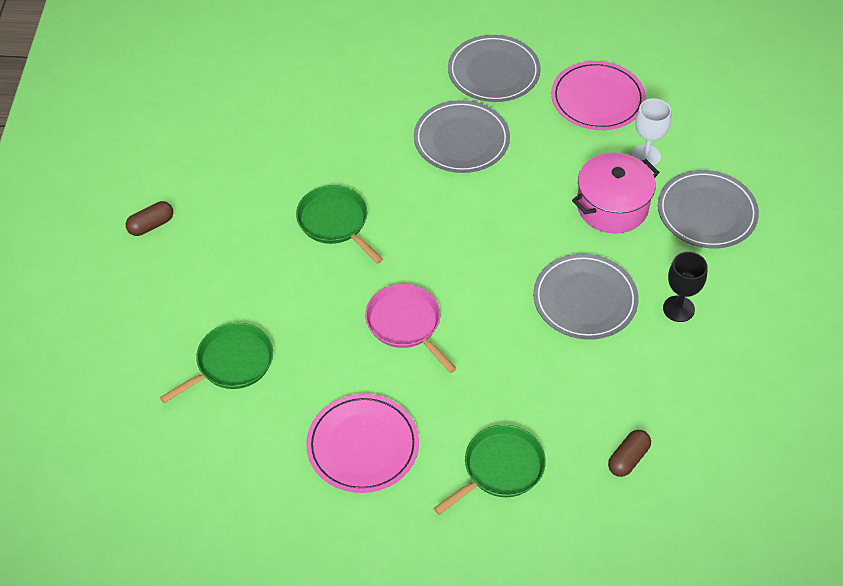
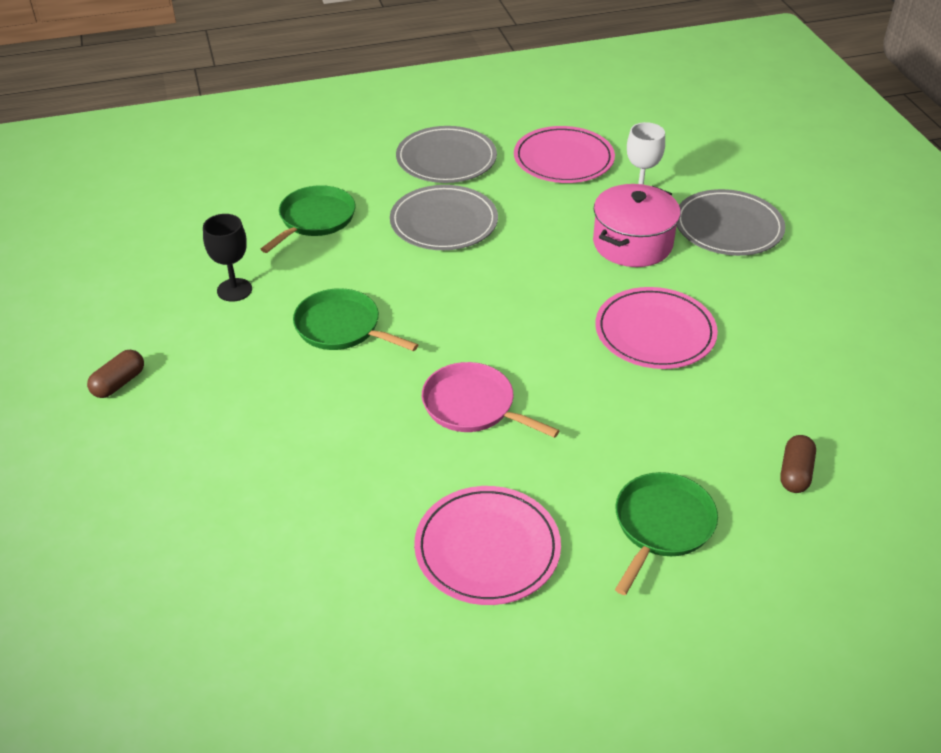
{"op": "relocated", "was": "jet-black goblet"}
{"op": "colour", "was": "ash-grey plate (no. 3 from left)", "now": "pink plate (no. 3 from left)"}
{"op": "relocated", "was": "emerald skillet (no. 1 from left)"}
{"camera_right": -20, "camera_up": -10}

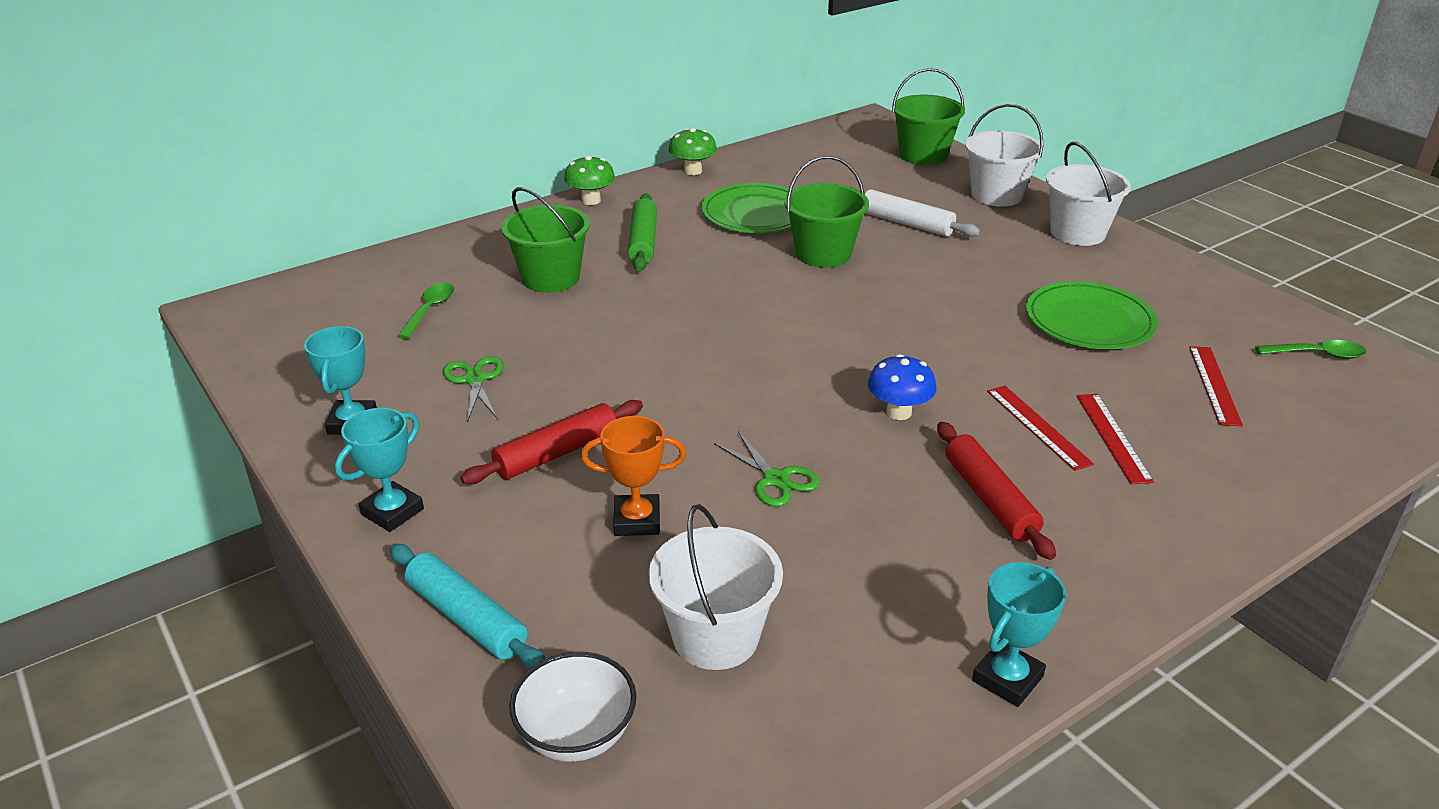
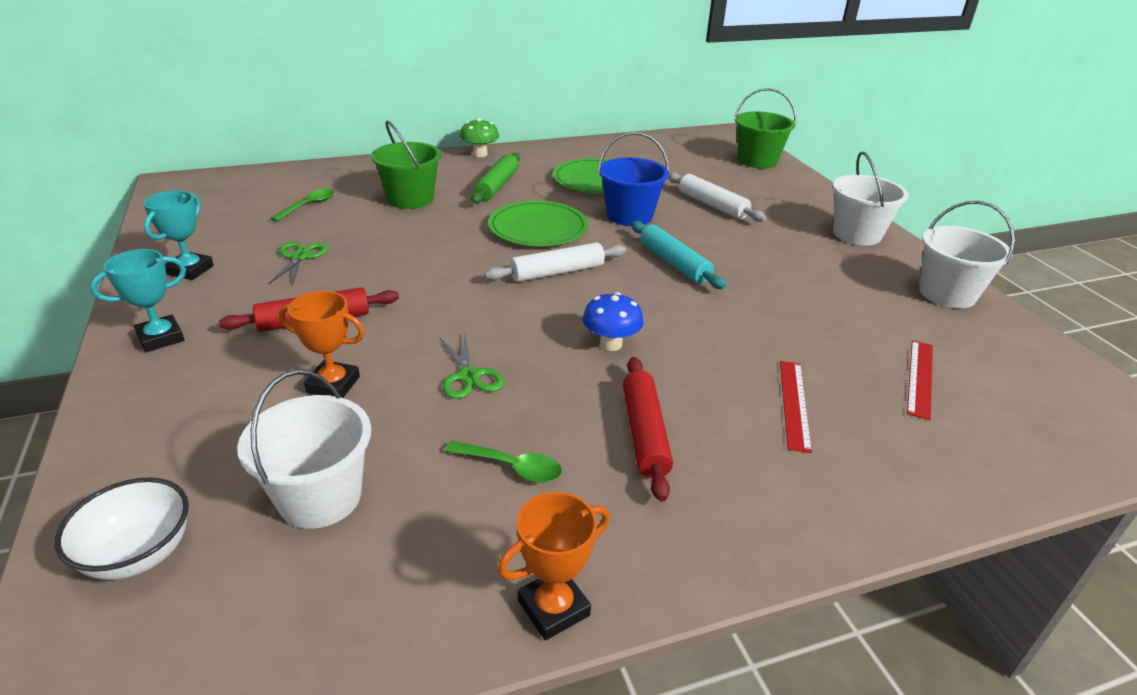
{"op": "relocated", "was": "pure white pail (no. 2 from left in the first image)", "now": "pure white pail (no. 3 from left)"}
{"op": "missing", "was": "emerald toadstool (no. 2 from left)"}
{"op": "colour", "was": "emerald pail (no. 2 from left)", "now": "blue pail"}
{"op": "relocated", "was": "emerald plate (no. 2 from left in the first image)", "now": "emerald plate (no. 1 from left)"}
{"op": "relocated", "was": "emerald spoon (no. 2 from left)"}
{"op": "missing", "was": "red measuring stick (no. 1 from left)"}
{"op": "relocated", "was": "aqua dough roller"}
{"op": "colour", "was": "aqua prize cup (no. 3 from left)", "now": "orange prize cup (no. 2 from left)"}
{"op": "appeared", "now": "pure white dough roller (no. 1 from left)"}
{"camera_right": 15, "camera_up": 0}

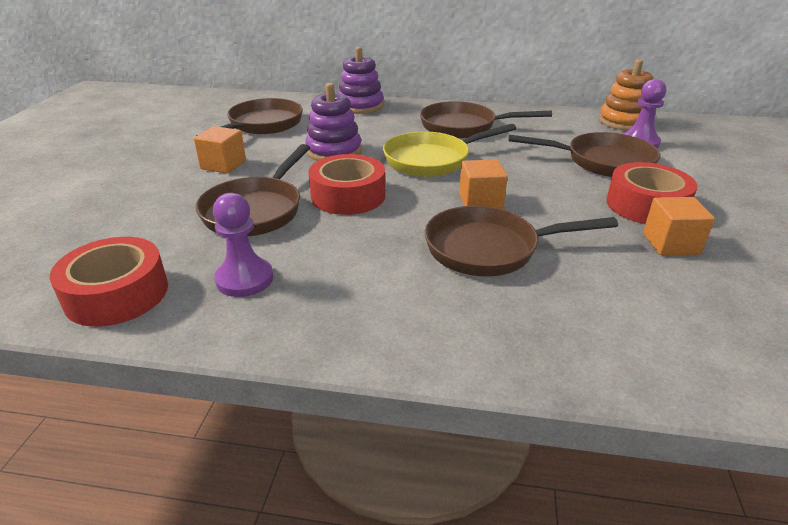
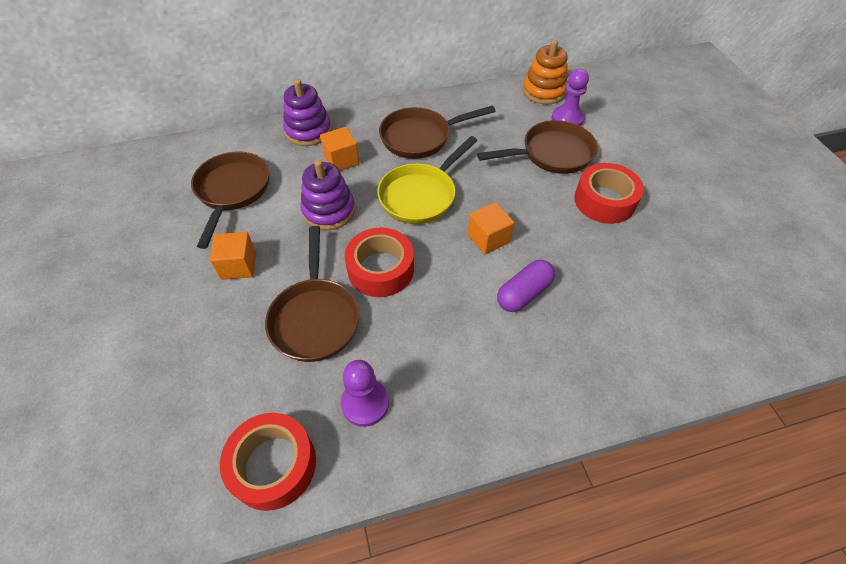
{"op": "relocated", "was": "orange block (no. 3 from left in the first image)", "now": "orange block (no. 2 from left)"}
{"op": "exchanged", "was": "russet skillet (no. 4 from left)", "now": "royal purple pill shape"}
{"camera_right": -25, "camera_up": 20}

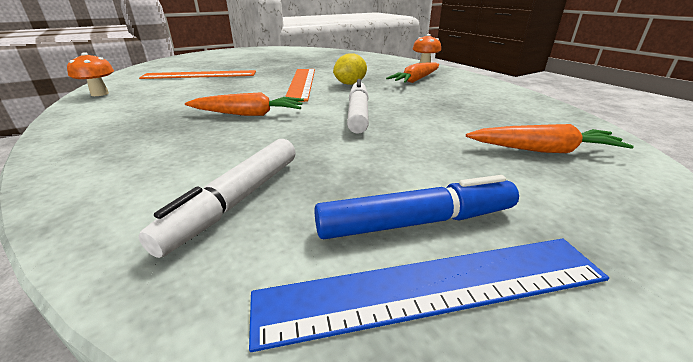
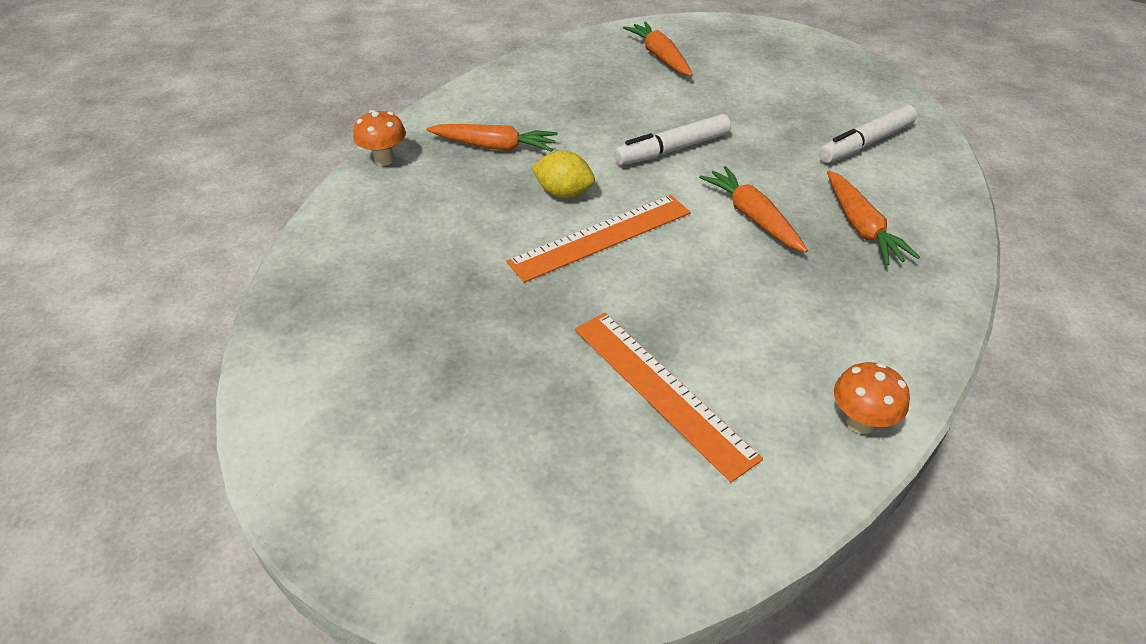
{"op": "spun", "was": "pure white marker pen (no. 1 from left in the first image)", "clockwise": 150}
{"op": "missing", "was": "blue marker pen"}
{"op": "missing", "was": "blue measuring stick"}
{"op": "appeared", "now": "orange toy carrot (no. 4 from left)"}
{"camera_right": -120, "camera_up": 15}

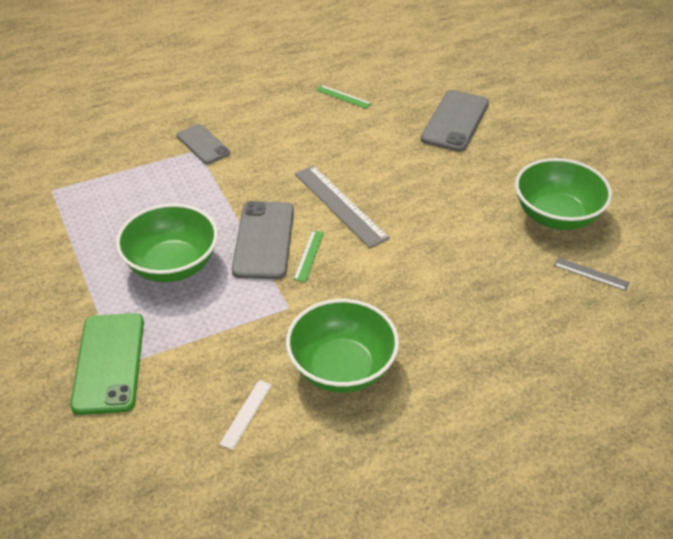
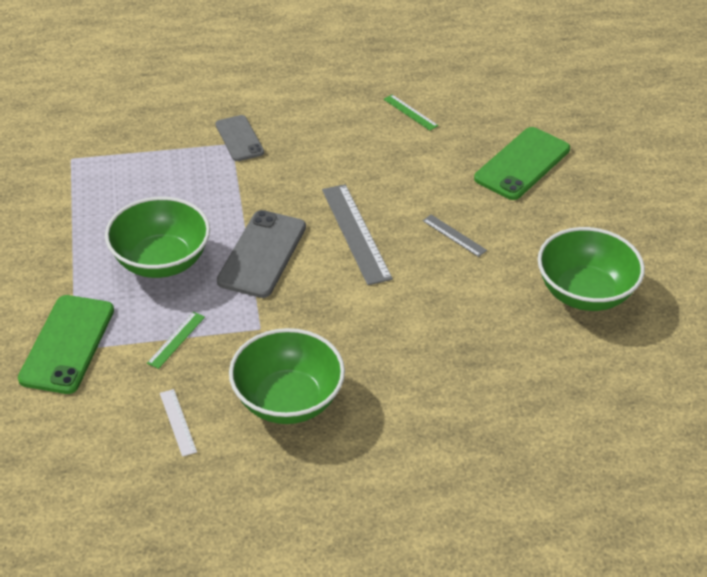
{"op": "colour", "was": "ash-grey mobile phone (no. 3 from left)", "now": "emerald mobile phone (no. 2 from left)"}
{"op": "relocated", "was": "emerald measuring stick (no. 1 from left)"}
{"op": "relocated", "was": "ash-grey measuring stick (no. 2 from left)"}
{"op": "spun", "was": "pure white measuring stick", "clockwise": -60}
{"camera_right": 15, "camera_up": 0}

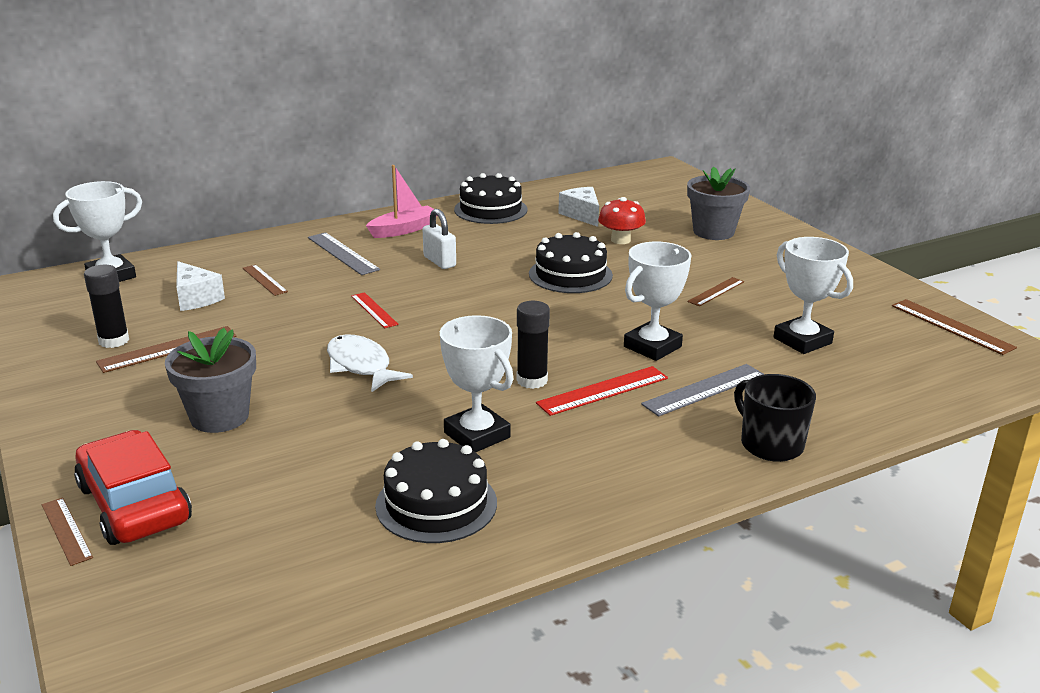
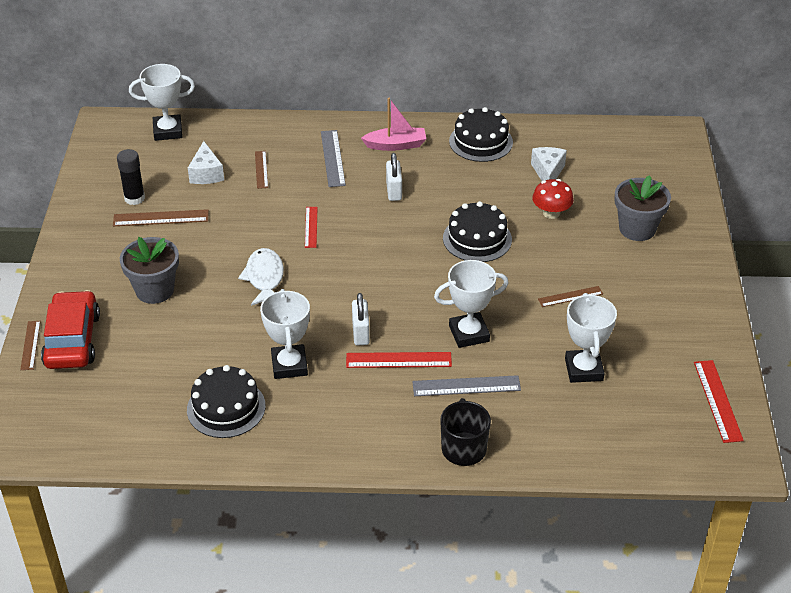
{"op": "colour", "was": "russet measuring stick (no. 5 from left)", "now": "red measuring stick (no. 3 from left)"}
{"op": "exchanged", "was": "jet-black glue (no. 2 from left)", "now": "pure white small lock (no. 1 from left)"}
{"camera_right": 30, "camera_up": 15}

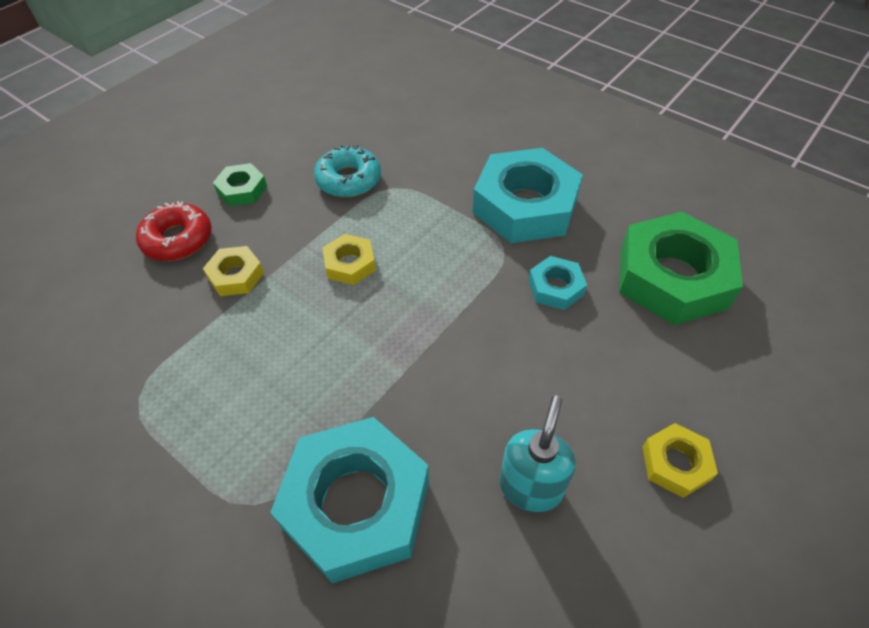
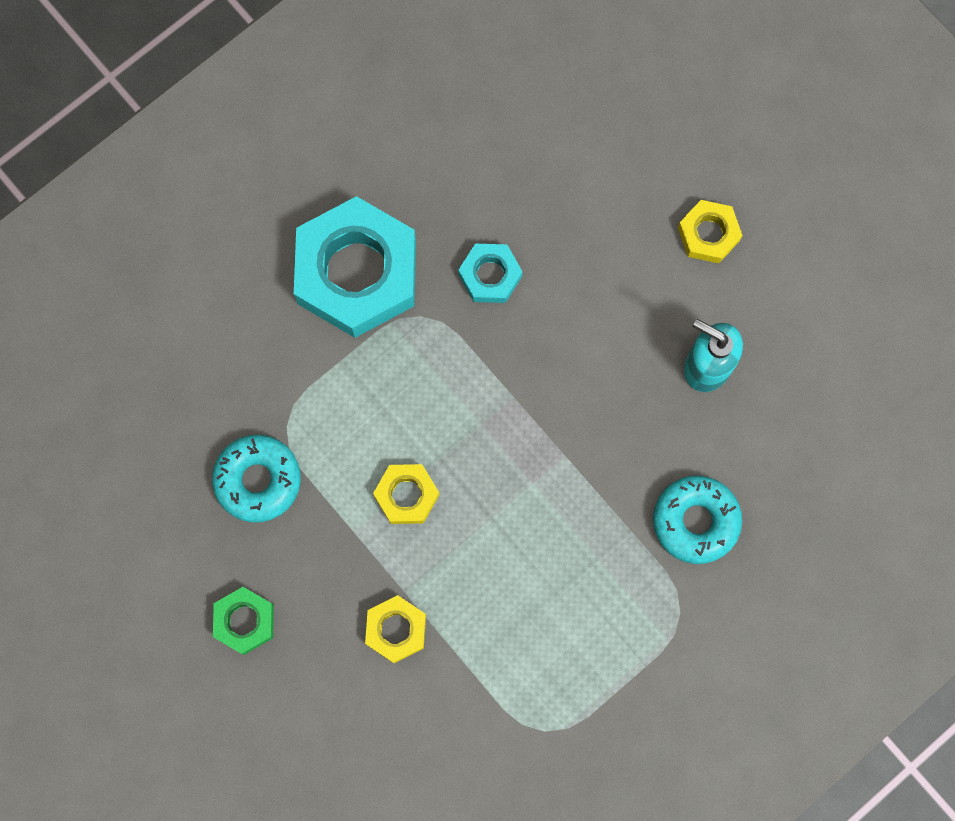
{"op": "missing", "was": "red donut"}
{"op": "missing", "was": "emerald nut (no. 2 from left)"}
{"op": "exchanged", "was": "aqua nut (no. 1 from left)", "now": "aqua donut (no. 2 from left)"}
{"camera_right": -80, "camera_up": 25}

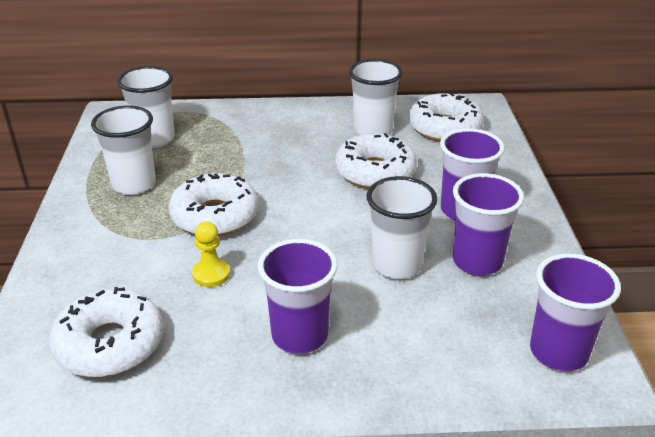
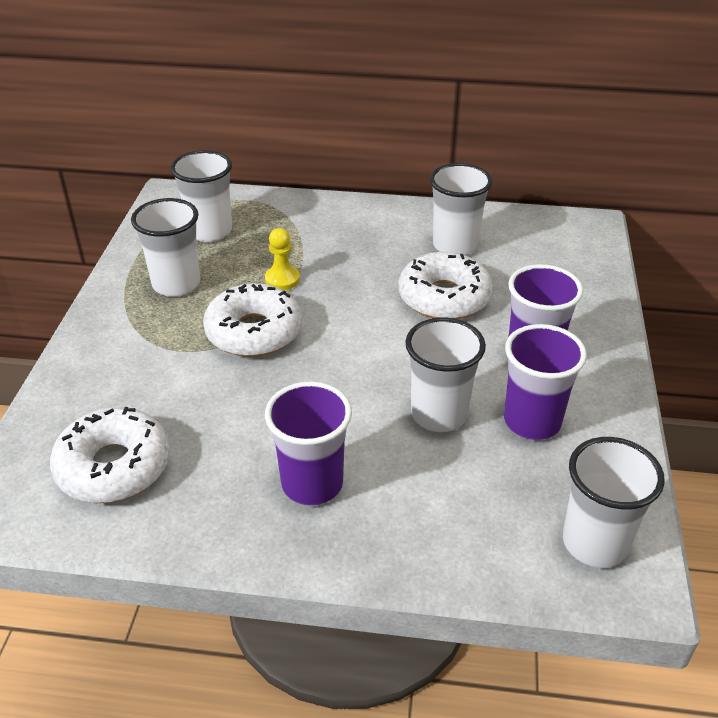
{"op": "missing", "was": "pure white donut (no. 4 from left)"}
{"op": "relocated", "was": "golden game pawn"}
{"op": "colour", "was": "royal purple cup (no. 4 from left)", "now": "pure white cup (no. 5 from left)"}
{"camera_right": 10, "camera_up": 5}

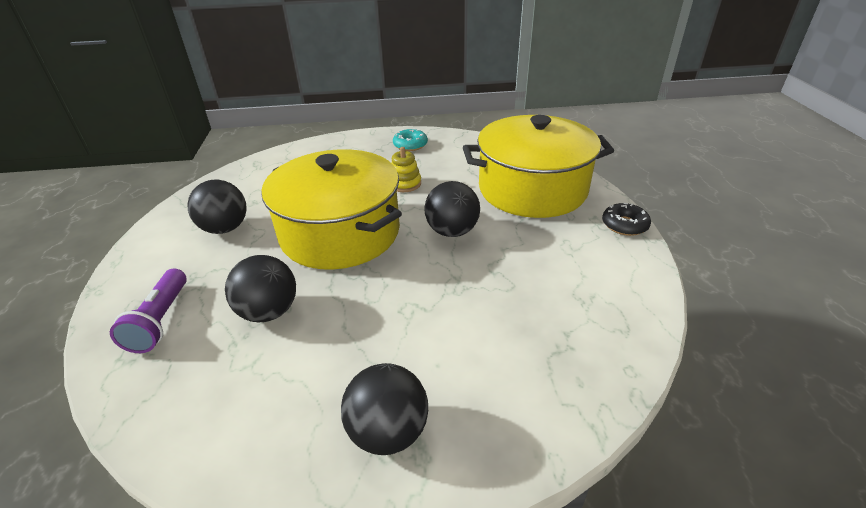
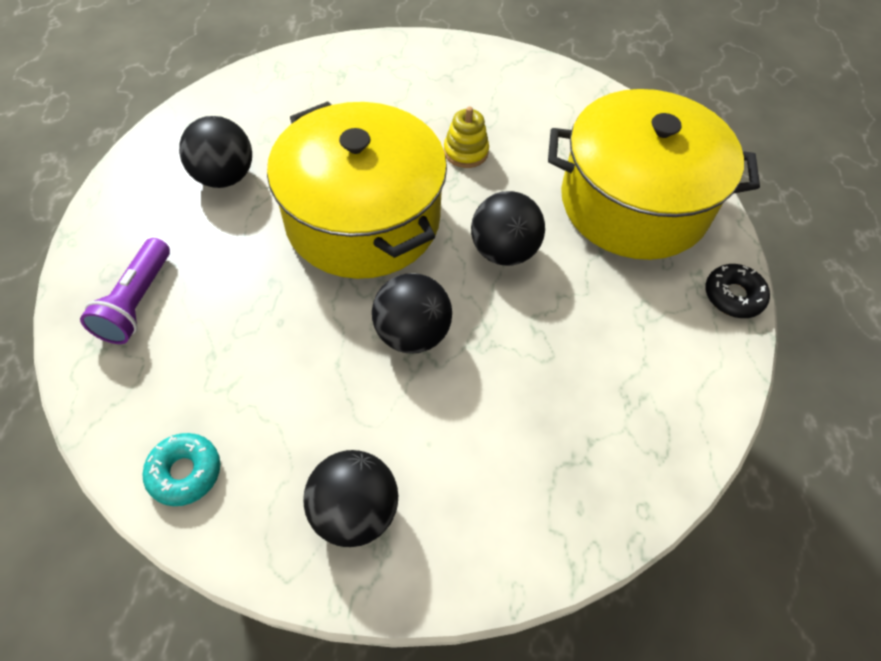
{"op": "relocated", "was": "aqua donut"}
{"op": "relocated", "was": "jet-black sphere (no. 2 from left in the first image)", "now": "jet-black sphere (no. 3 from left)"}
{"camera_right": 10, "camera_up": 20}

